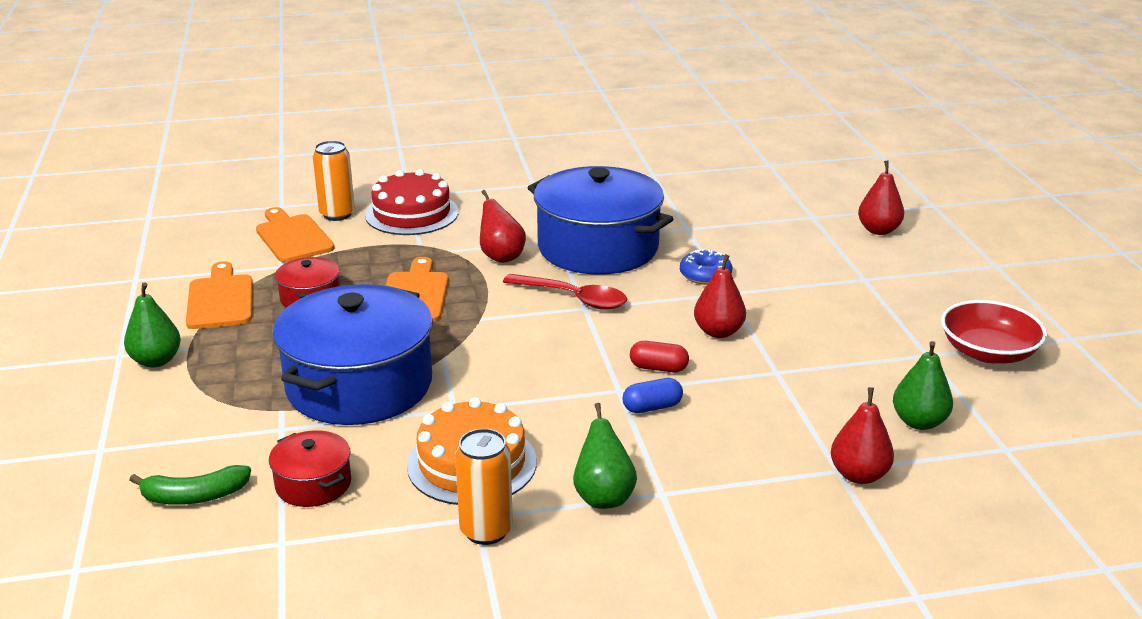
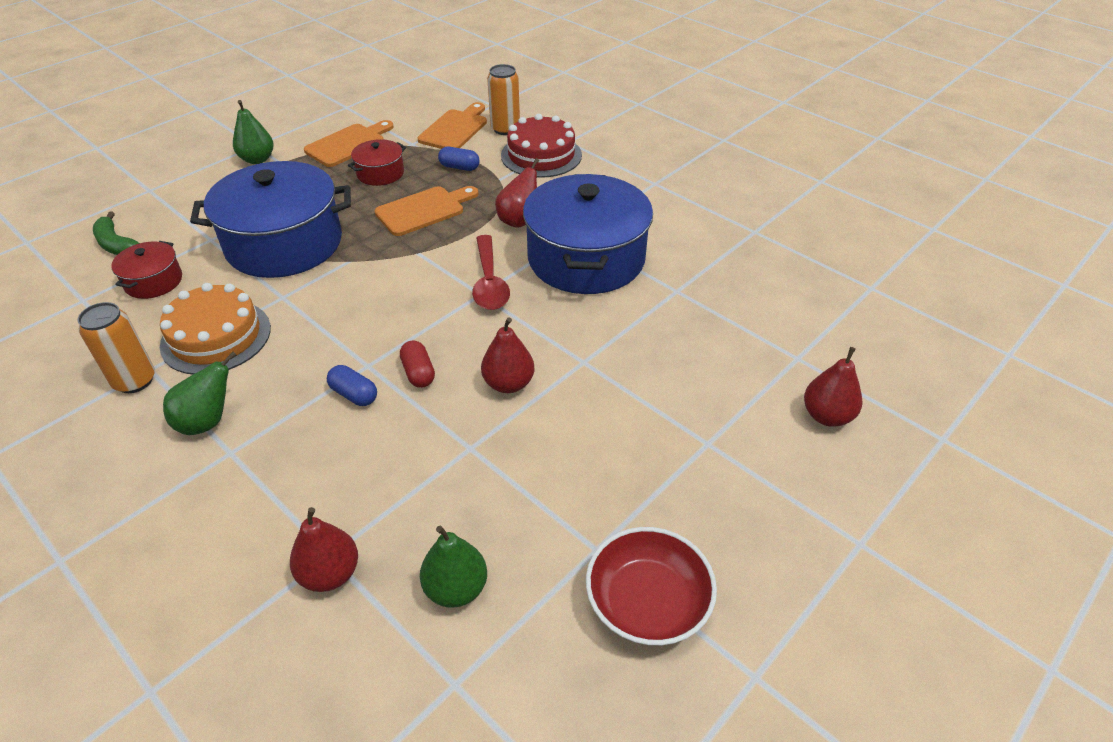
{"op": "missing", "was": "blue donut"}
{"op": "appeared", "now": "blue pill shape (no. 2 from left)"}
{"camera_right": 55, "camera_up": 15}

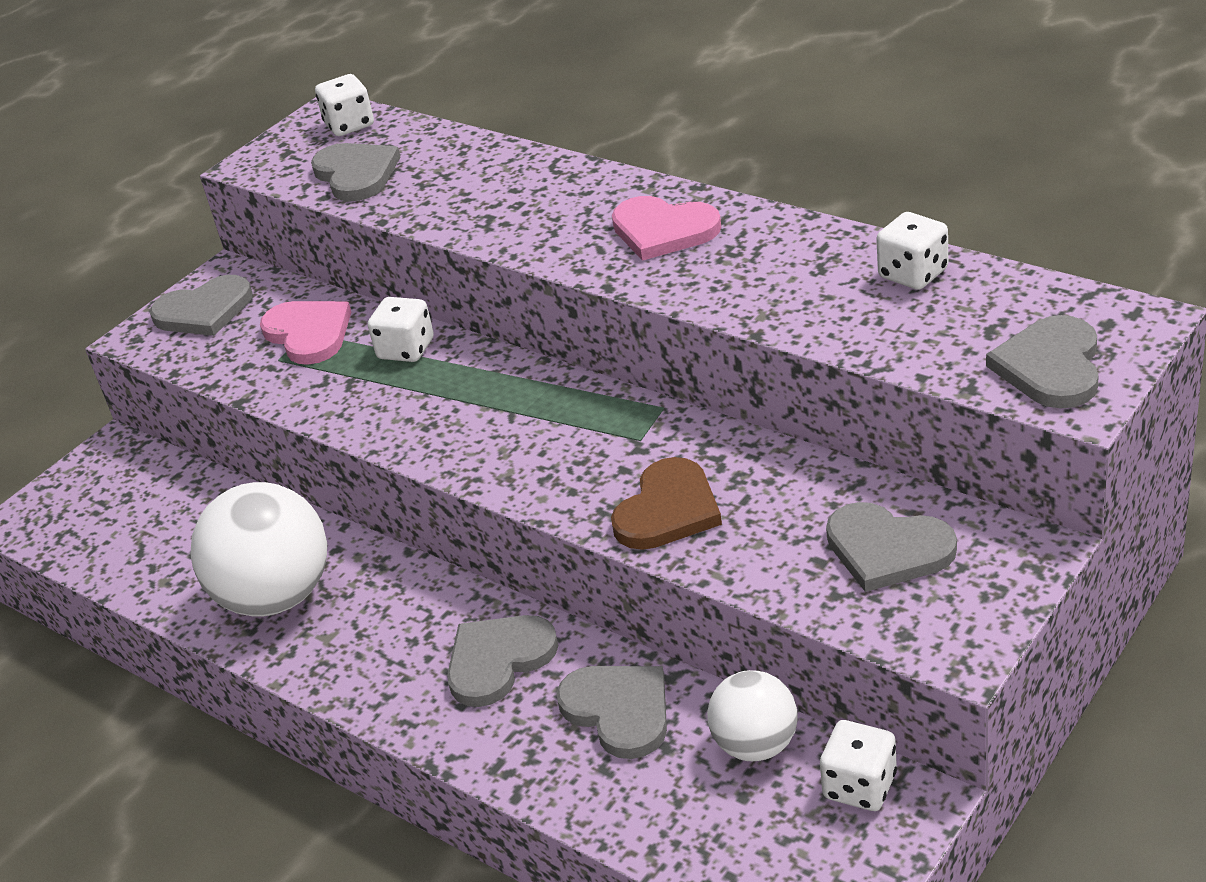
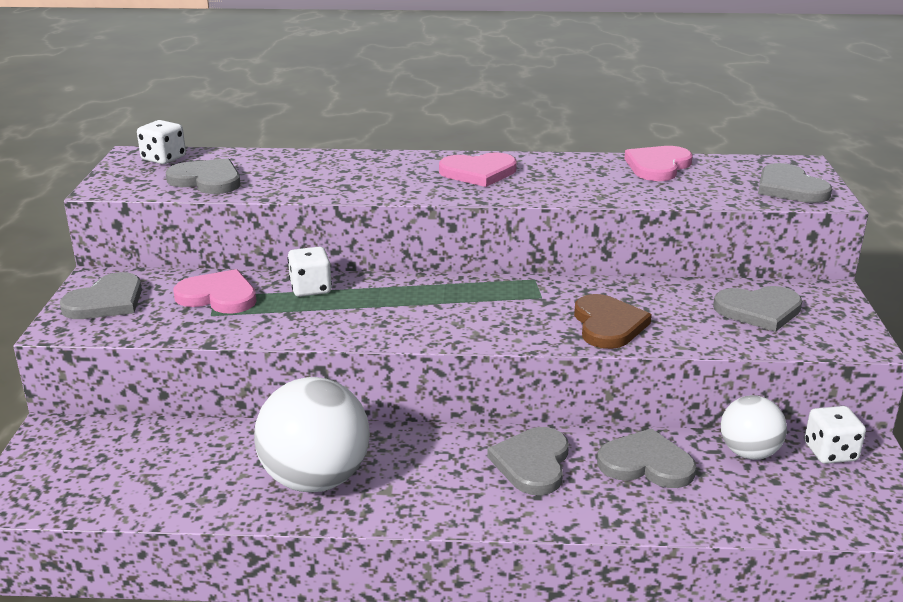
{"op": "exchanged", "was": "pure white game die (no. 4 from left)", "now": "pink love heart (no. 3 from left)"}
{"camera_right": -40, "camera_up": -10}

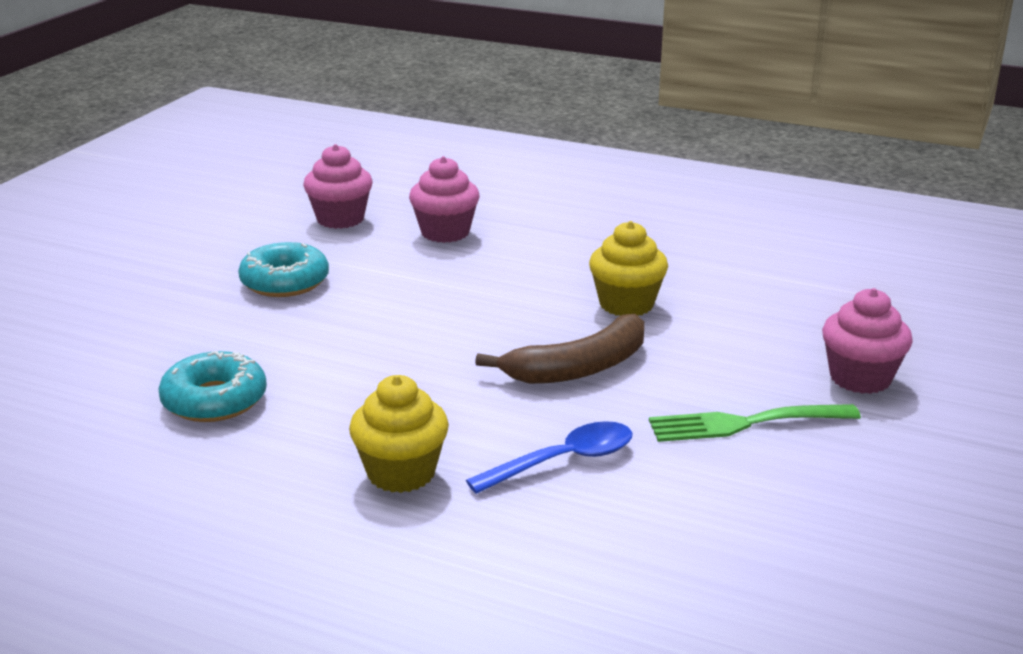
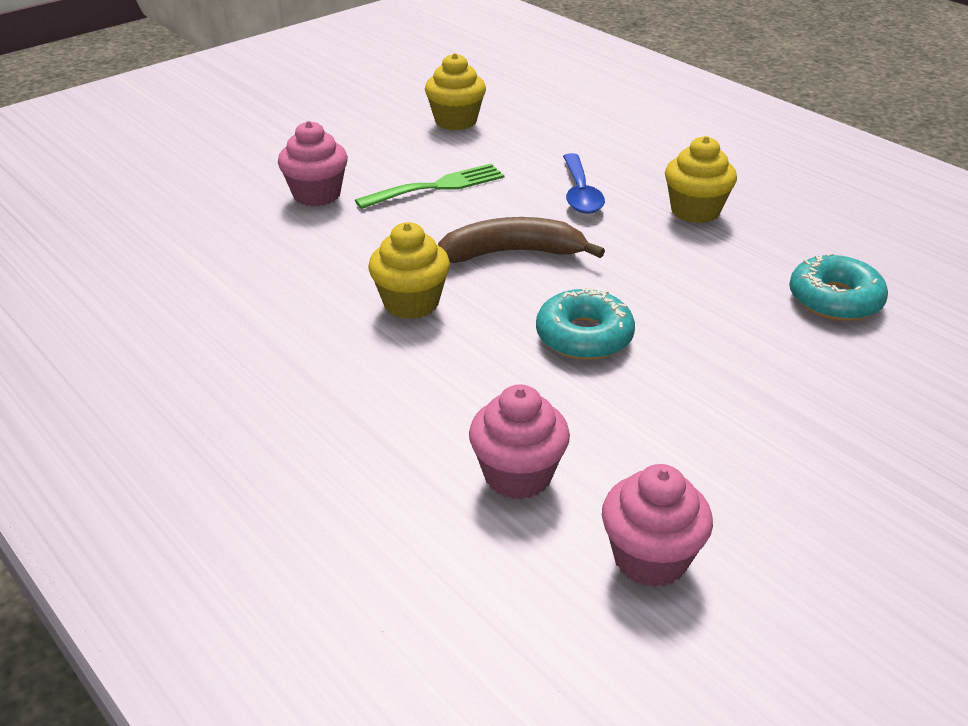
{"op": "relocated", "was": "aqua donut (no. 2 from left in the first image)", "now": "aqua donut (no. 1 from left)"}
{"op": "spun", "was": "emerald dinner fork", "clockwise": -45}
{"op": "spun", "was": "blue spoon", "clockwise": -90}
{"op": "appeared", "now": "golden fairy cake (no. 2 from left)"}
{"camera_right": -155, "camera_up": 10}

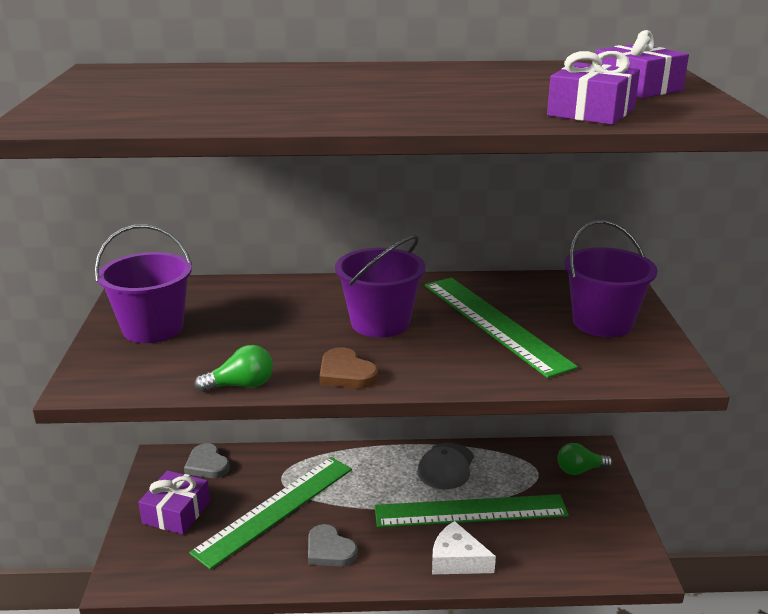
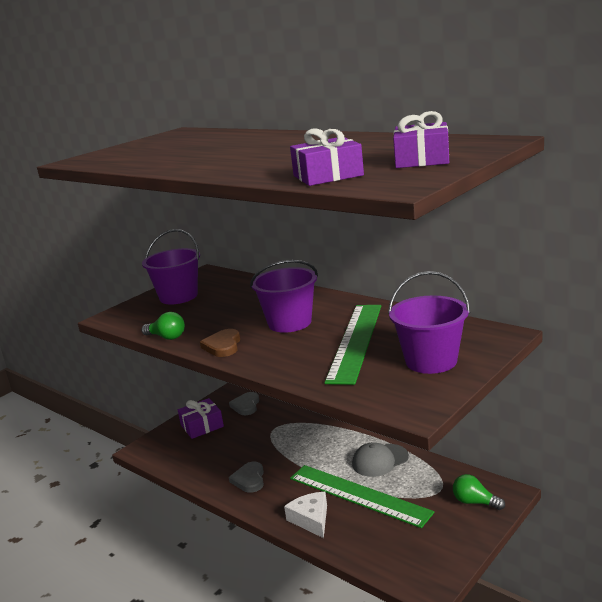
{"op": "missing", "was": "emerald measuring stick (no. 1 from left)"}
{"camera_right": 45, "camera_up": -5}

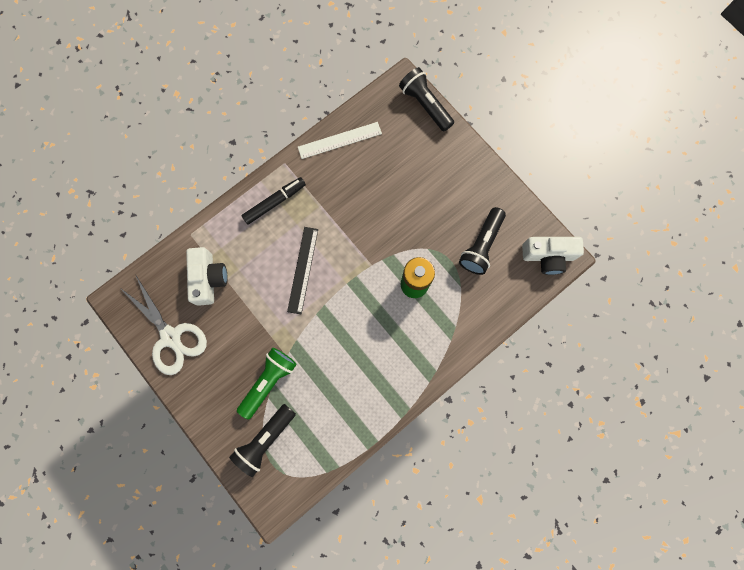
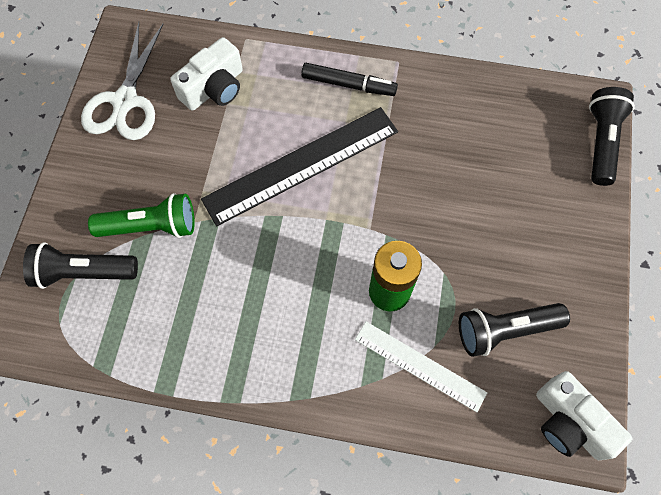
{"op": "relocated", "was": "pure white measuring stick"}
{"op": "size", "was": "jet-black measuring stick", "ratio": 1.68}
{"camera_right": 50, "camera_up": -10}

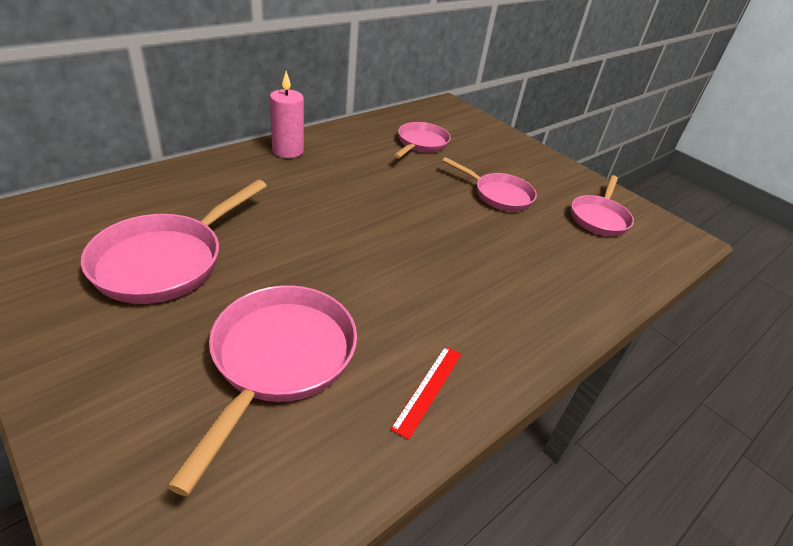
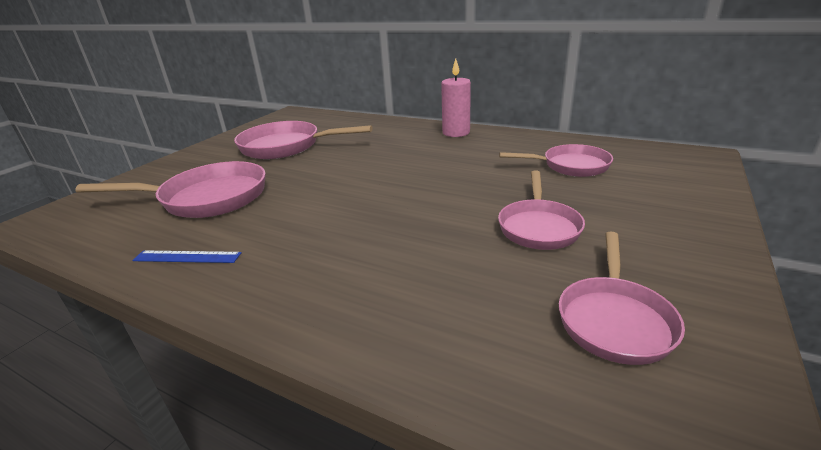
{"op": "spun", "was": "pink skillet (no. 5 from left)", "clockwise": -75}
{"op": "colour", "was": "red measuring stick", "now": "blue measuring stick"}
{"camera_right": 75, "camera_up": -10}

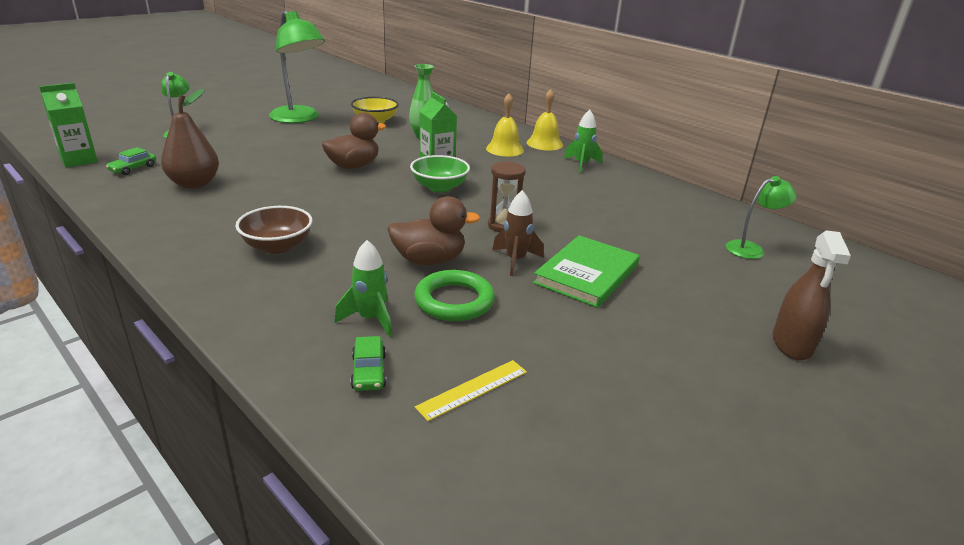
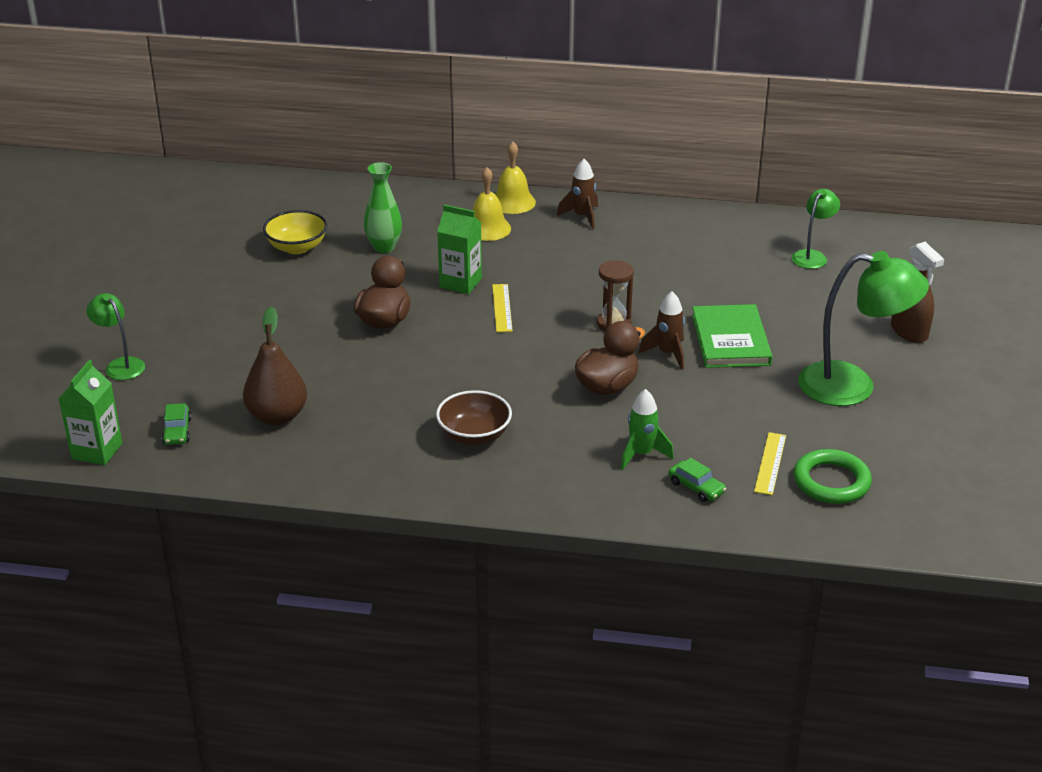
{"op": "relocated", "was": "emerald lamp (no. 2 from left in the first image)", "now": "emerald lamp (no. 3 from left)"}
{"op": "colour", "was": "emerald rocket (no. 2 from left)", "now": "russet rocket (no. 1 from left)"}
{"op": "exchanged", "was": "emerald bowl", "now": "golden measuring stick (no. 1 from left)"}
{"op": "relocated", "was": "emerald hoop"}
{"camera_right": -35, "camera_up": 5}

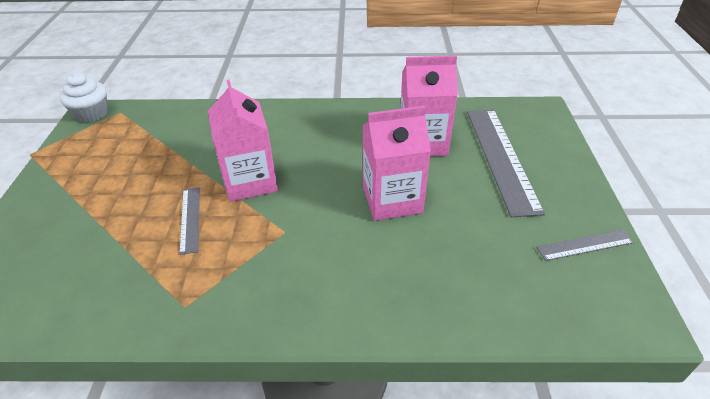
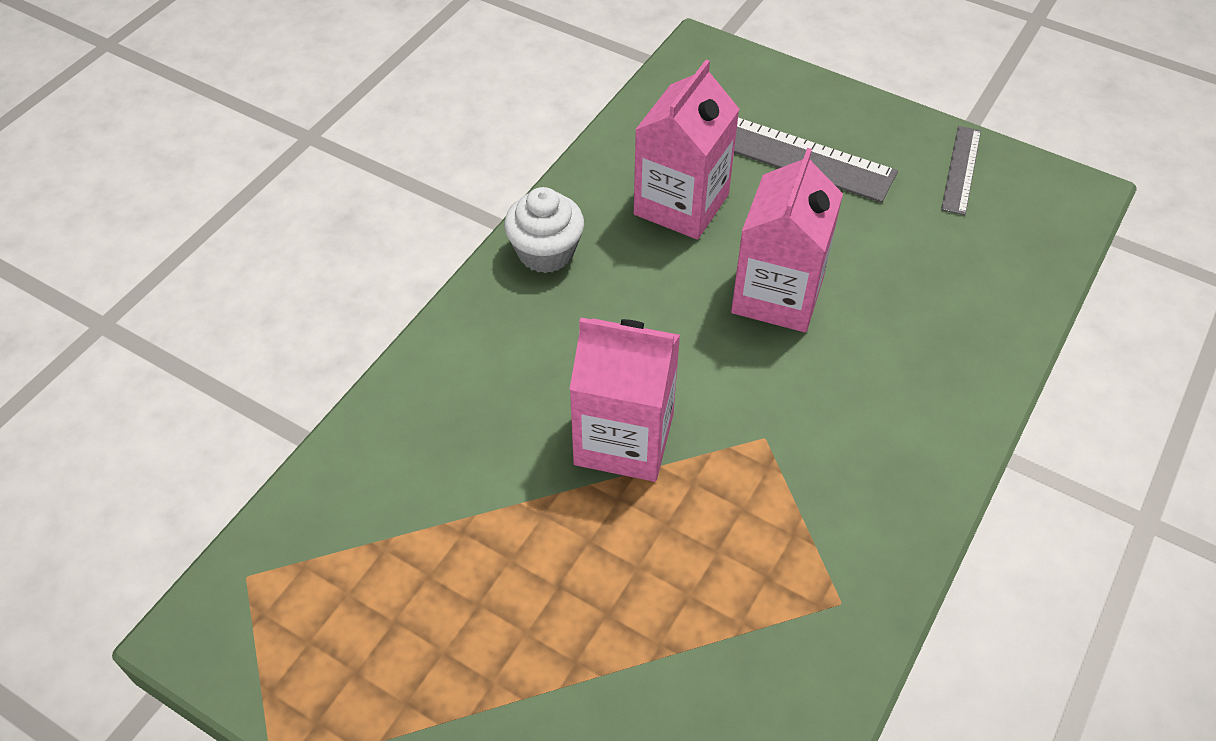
{"op": "relocated", "was": "pure white fairy cake"}
{"op": "missing", "was": "ash-grey measuring stick (no. 1 from left)"}
{"camera_right": -60, "camera_up": 10}

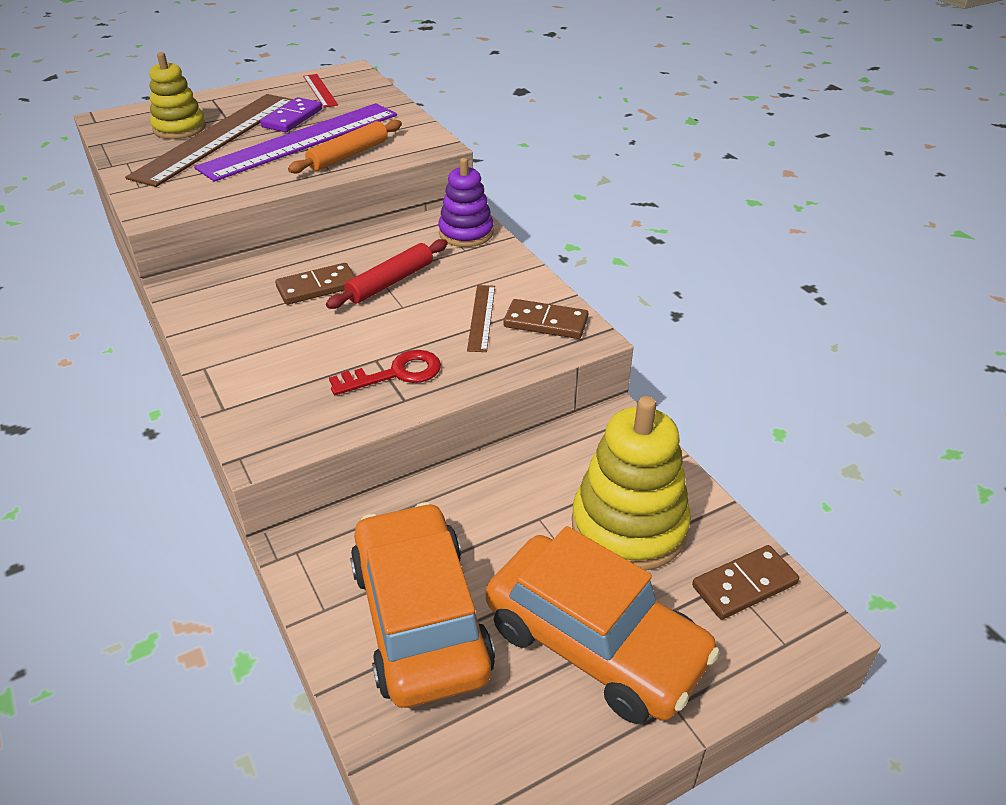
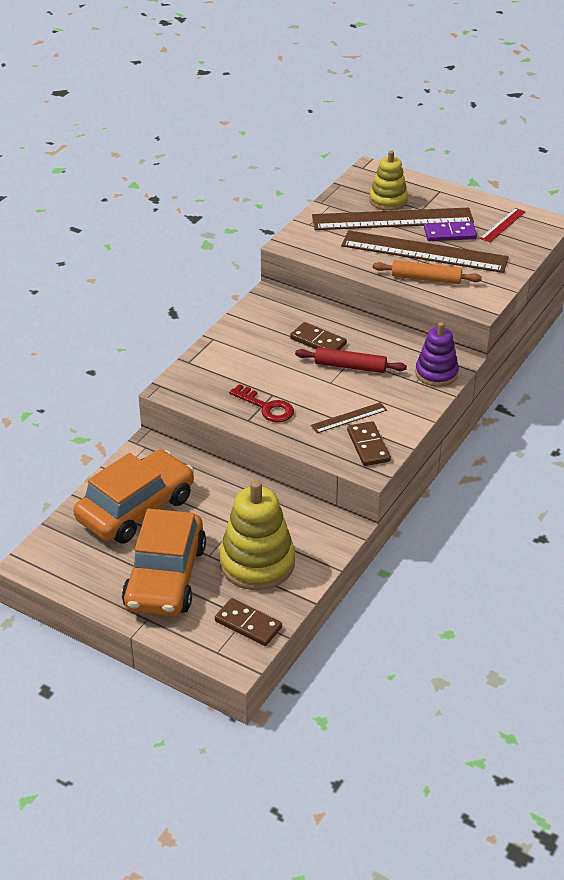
{"op": "colour", "was": "royal purple measuring stick", "now": "russet measuring stick (no. 3 from left)"}
{"camera_right": 60, "camera_up": 0}

